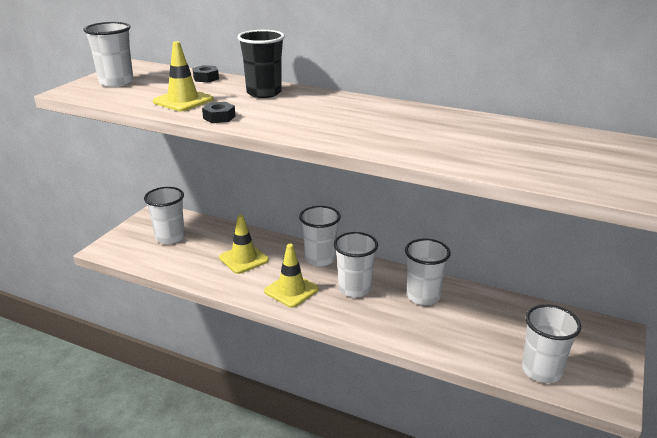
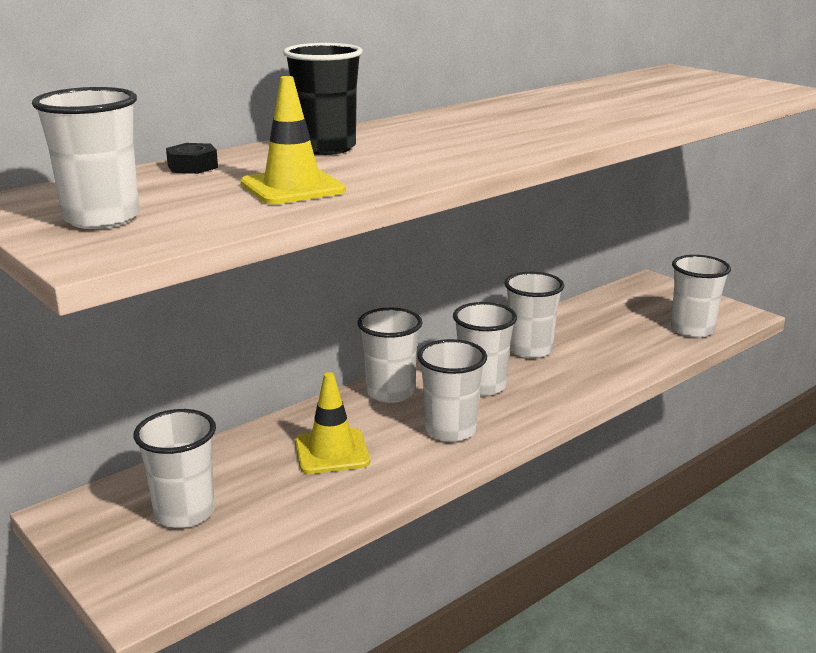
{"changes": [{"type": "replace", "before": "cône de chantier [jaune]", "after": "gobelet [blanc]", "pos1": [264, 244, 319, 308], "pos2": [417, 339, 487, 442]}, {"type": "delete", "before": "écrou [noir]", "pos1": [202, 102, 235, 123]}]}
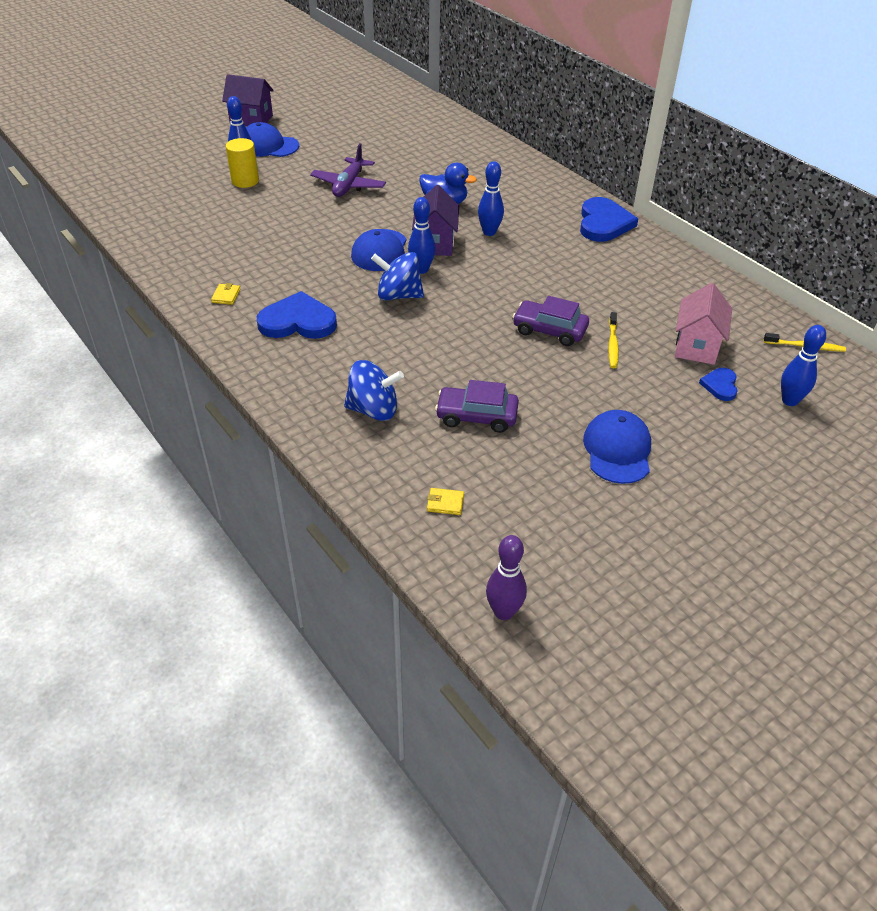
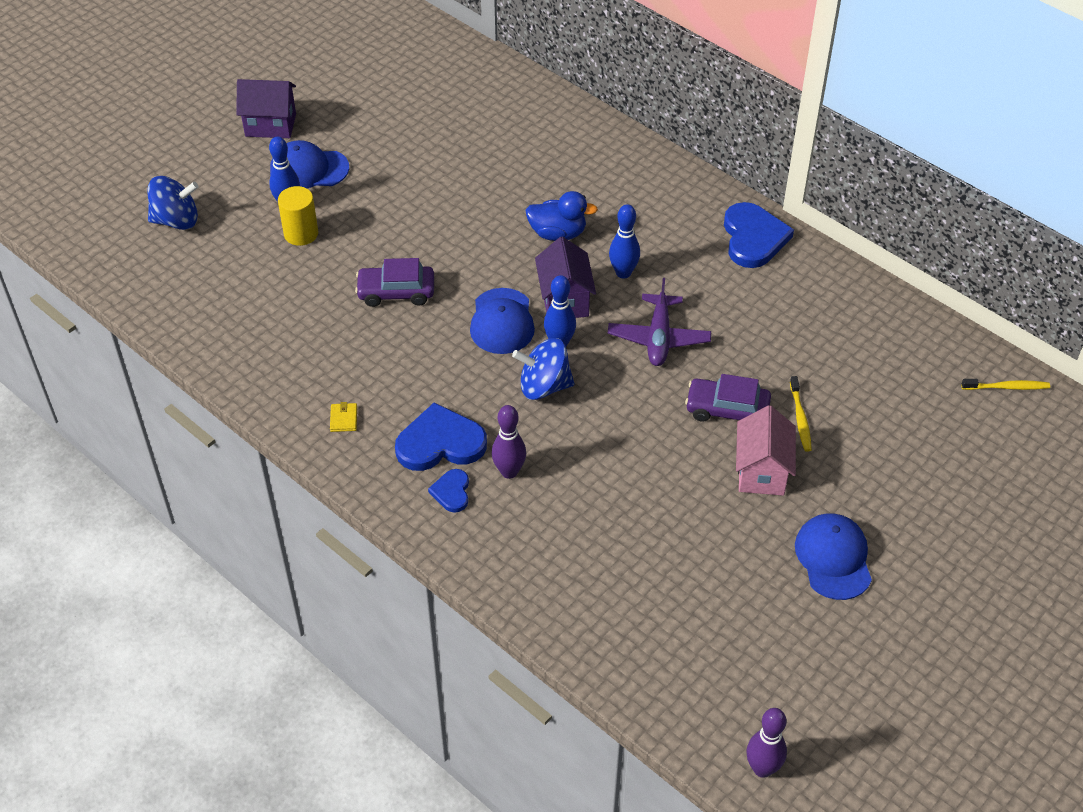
{"changes": [{"type": "move", "before": "toupie [bleu]", "pos1": [344, 360, 404, 421], "pos2": [147, 176, 199, 230]}, {"type": "move", "before": "voiture [violet]", "pos1": [435, 380, 519, 433], "pos2": [355, 258, 434, 307]}, {"type": "move", "before": "cœur [bleu]", "pos1": [699, 368, 738, 401], "pos2": [428, 469, 469, 513]}, {"type": "insert", "after": "quille [violet]", "pos2": [492, 405, 526, 479]}, {"type": "move", "before": "avion [violet]", "pos1": [310, 143, 386, 197], "pos2": [608, 278, 711, 366]}, {"type": "move", "before": "maison [rose]", "pos1": [675, 283, 732, 365], "pos2": [736, 405, 796, 496]}, {"type": "delete", "before": "portefeuille [jaune]", "pos1": [427, 488, 464, 515]}, {"type": "delete", "before": "quille [bleu]", "pos1": [781, 325, 826, 406]}]}
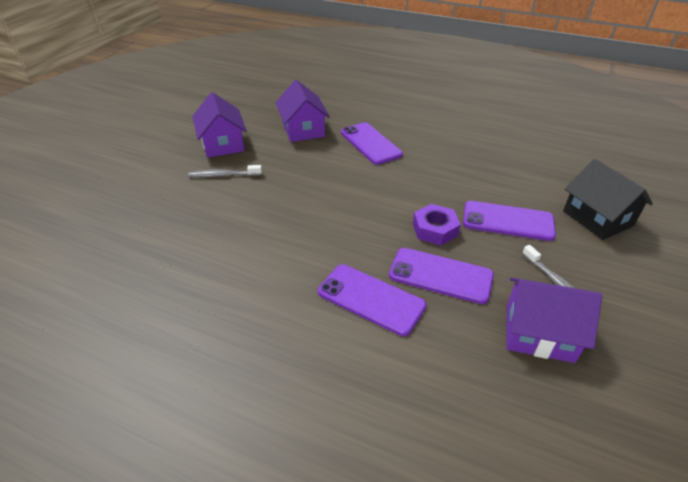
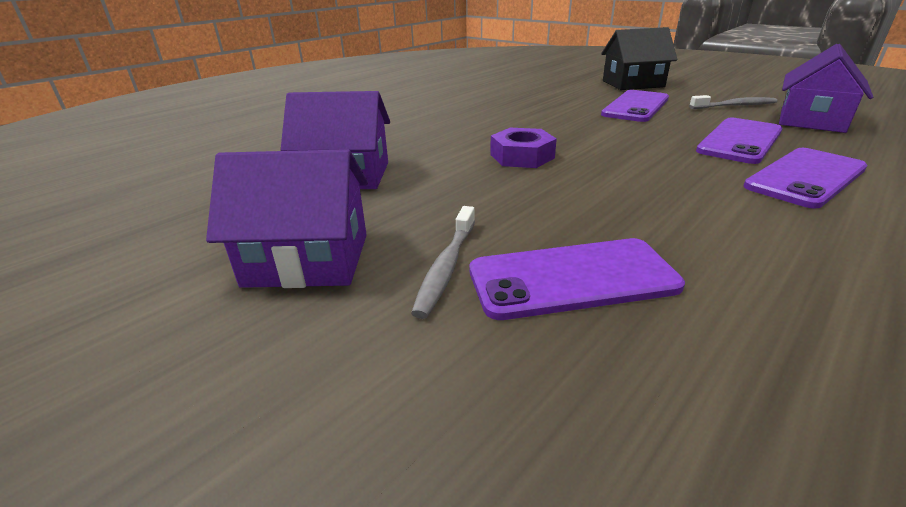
{"changes": [{"type": "move", "before": "téléphone [violet]", "pos1": [341, 122, 403, 165], "pos2": [470, 238, 685, 320]}, {"type": "move", "before": "écrou [violet]", "pos1": [413, 204, 461, 245], "pos2": [490, 128, 557, 168]}]}
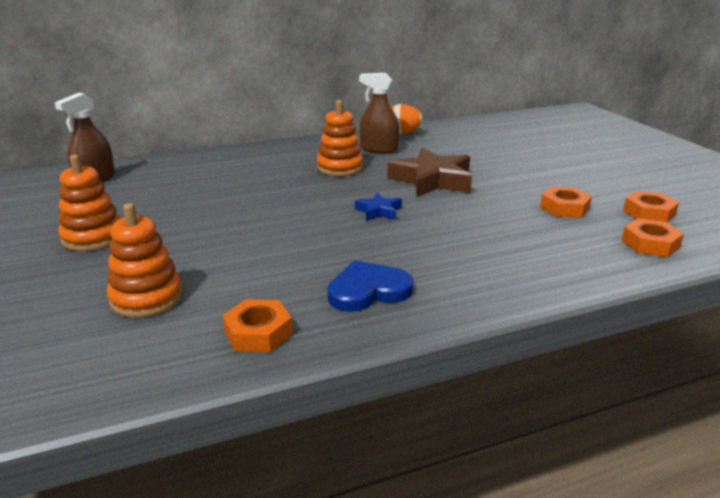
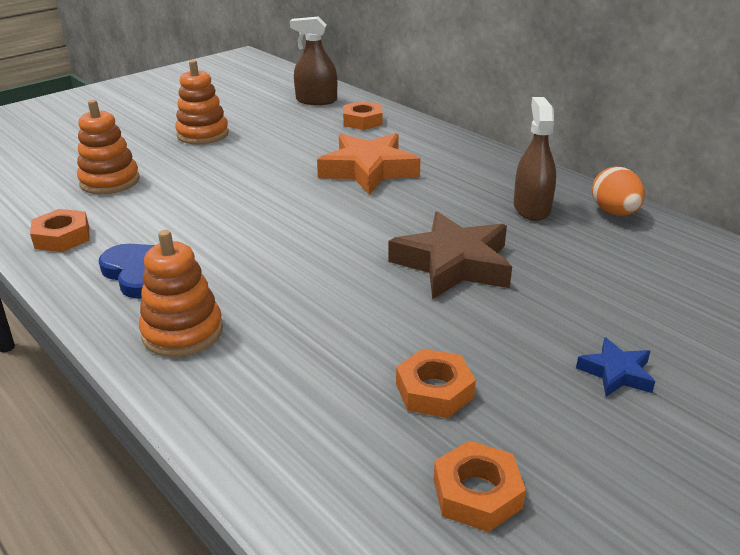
{"changes": [{"type": "move", "before": "jouet à empiler [orange]", "pos1": [317, 100, 364, 176], "pos2": [139, 230, 223, 357]}, {"type": "insert", "after": "étoile [orange]", "pos2": [317, 133, 421, 194]}, {"type": "move", "before": "écrou [orange]", "pos1": [622, 218, 684, 257], "pos2": [343, 101, 383, 130]}, {"type": "move", "before": "étoile [bleu]", "pos1": [355, 193, 402, 221], "pos2": [576, 337, 655, 397]}]}
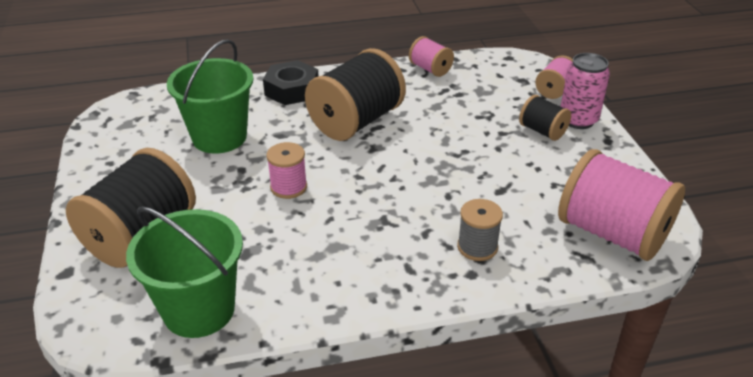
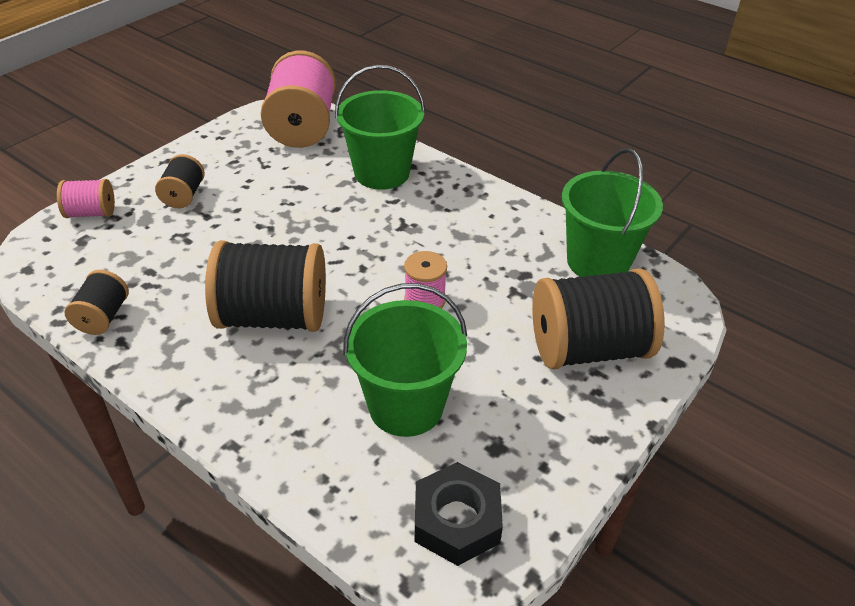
{"changes": [{"type": "recolor", "before": "bobine [rose]", "after": "bobine [noir]", "pos1": [409, 36, 454, 77], "pos2": [65, 270, 129, 335]}, {"type": "replace", "before": "bobine [gris]", "after": "seau [vert]", "pos1": [457, 199, 503, 261], "pos2": [335, 65, 425, 190]}, {"type": "move", "before": "écrou [noir]", "pos1": [263, 60, 319, 105], "pos2": [415, 462, 503, 566]}, {"type": "delete", "before": "canette [rose]", "pos1": [560, 53, 610, 129]}]}
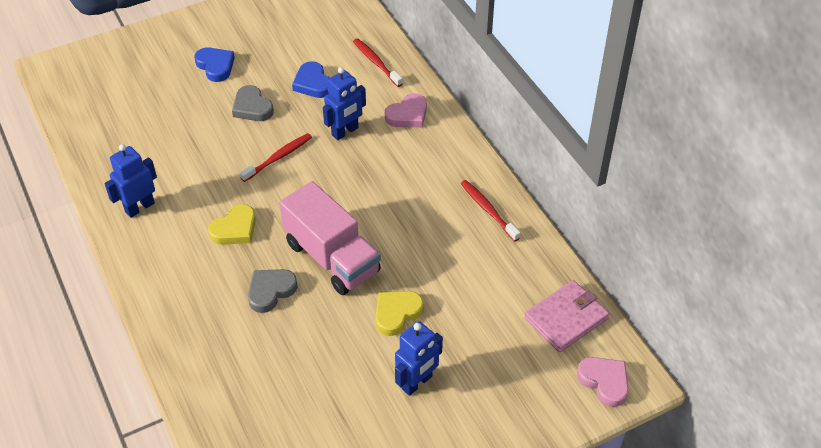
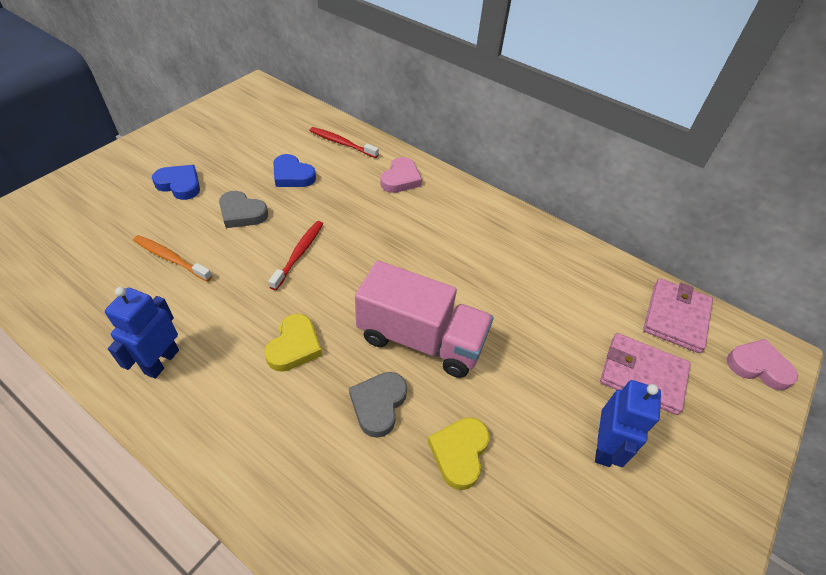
{"changes": [{"type": "insert", "after": "brosse à dents [orange]", "pos2": [133, 235, 212, 282]}, {"type": "move", "before": "cœur [jaune]", "pos1": [375, 291, 423, 336], "pos2": [428, 417, 489, 490]}, {"type": "insert", "after": "portefeuille [rose]", "pos2": [600, 333, 691, 415]}, {"type": "delete", "before": "robot [bleu]", "pos1": [323, 67, 366, 140]}, {"type": "delete", "before": "brosse à dents [rouge]", "pos1": [461, 180, 520, 241]}]}
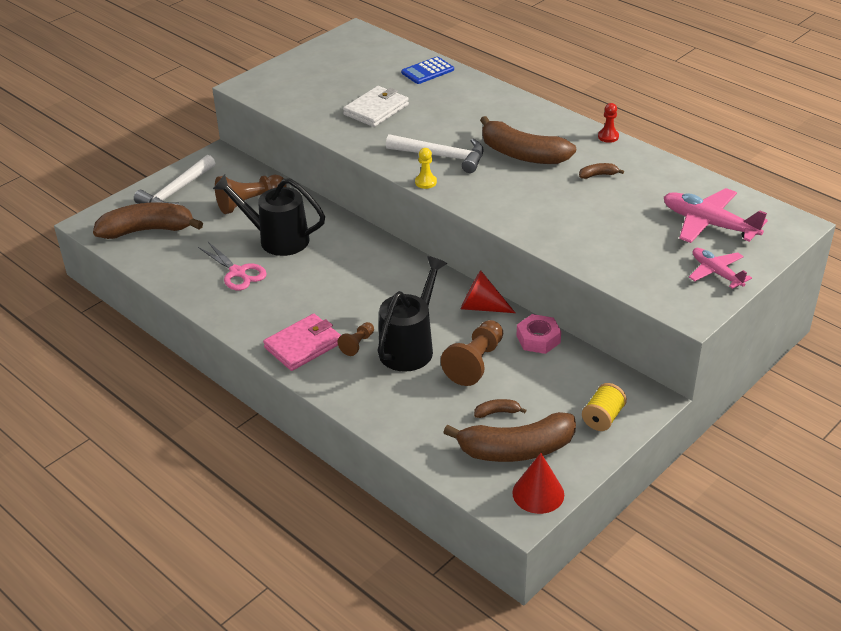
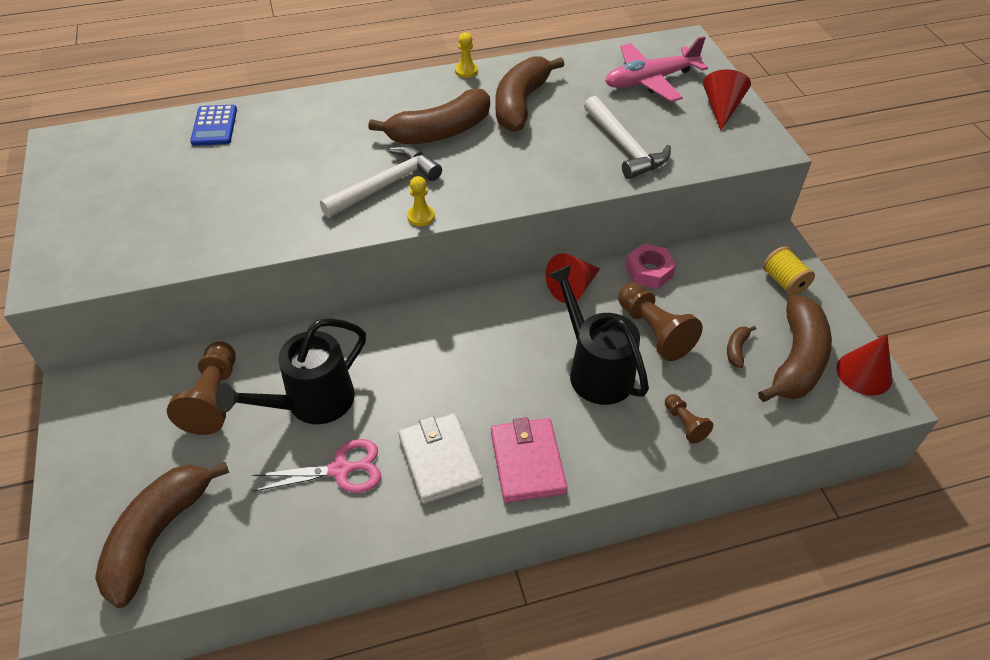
{"changes": [{"type": "move", "before": "portefeuille [blanc]", "pos1": [343, 86, 409, 127], "pos2": [398, 413, 483, 504]}, {"type": "recolor", "before": "pion [rouge]", "after": "pion [jaune]", "pos1": [598, 103, 619, 143], "pos2": [455, 32, 478, 78]}, {"type": "resize", "before": "banane [marron]", "pos1": [579, 163, 624, 179], "pos2": [496, 56, 565, 132], "scale": 2.46}, {"type": "move", "before": "marteau [blanc]", "pos1": [134, 155, 215, 205], "pos2": [584, 96, 671, 179]}, {"type": "move", "before": "pion [marron]", "pos1": [338, 322, 374, 356], "pos2": [665, 394, 713, 444]}, {"type": "replace", "before": "avion [rose]", "after": "cône [rouge]", "pos1": [689, 248, 752, 289], "pos2": [703, 70, 751, 130]}]}
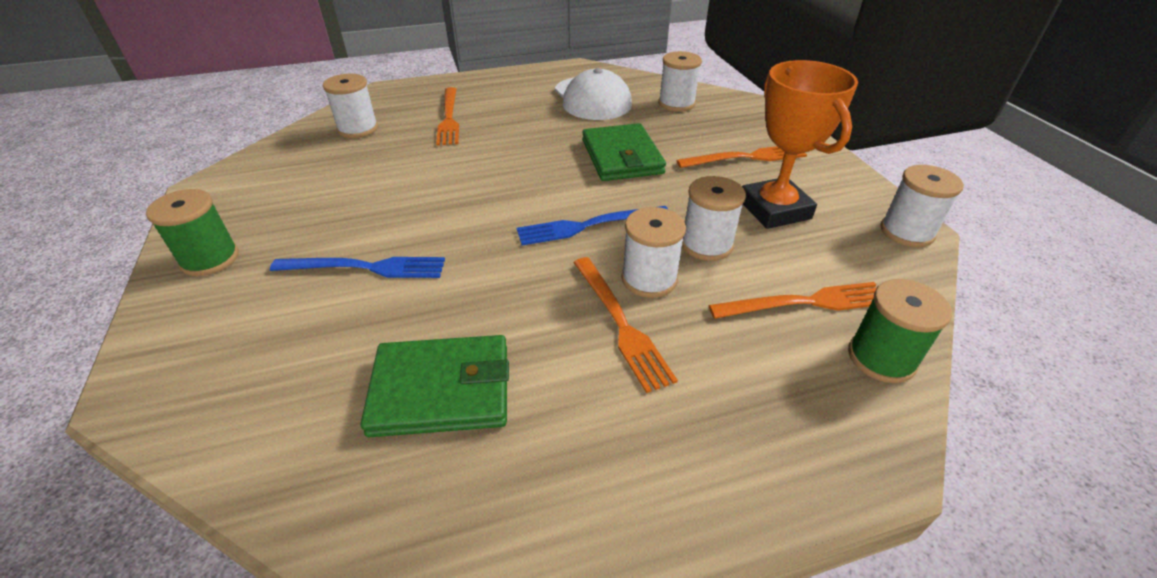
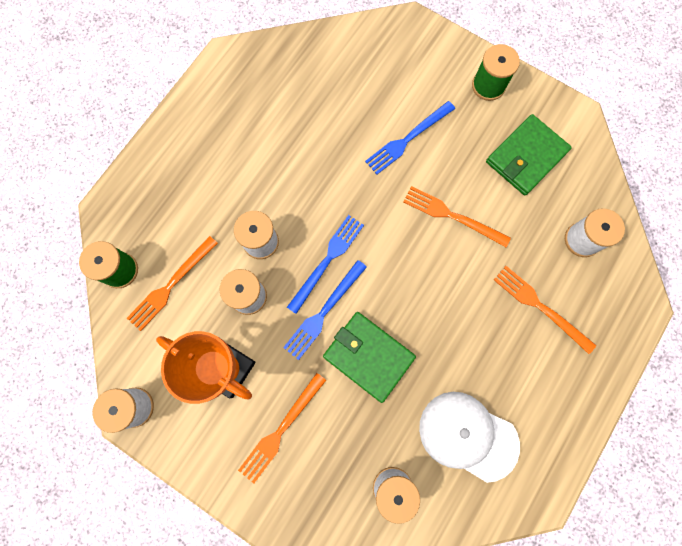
{"changes": [{"type": "insert", "after": "fourchette [bleu]", "pos2": [283, 260, 367, 360]}, {"type": "move", "before": "fourchette [orange]", "pos1": [573, 257, 678, 393], "pos2": [403, 186, 511, 247]}, {"type": "move", "before": "portefeuille [vert]", "pos1": [361, 335, 509, 437], "pos2": [486, 114, 572, 196]}]}
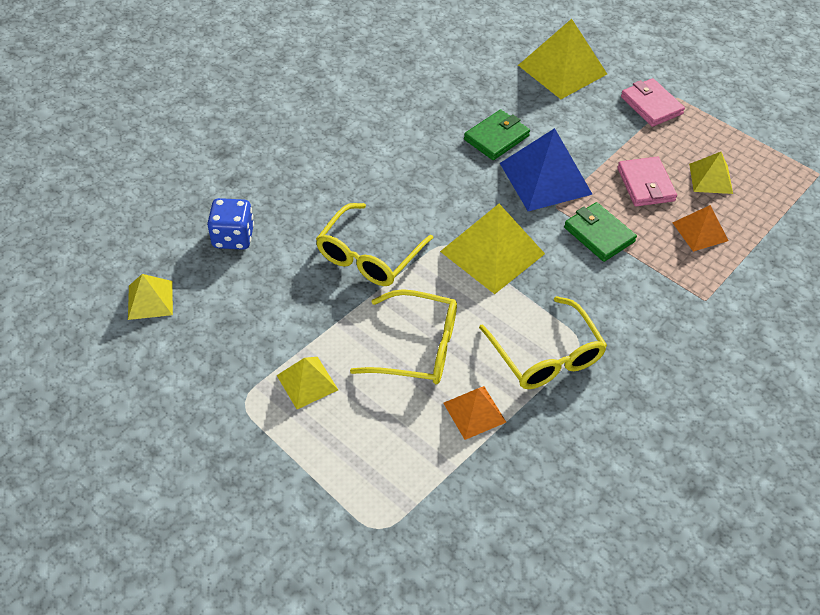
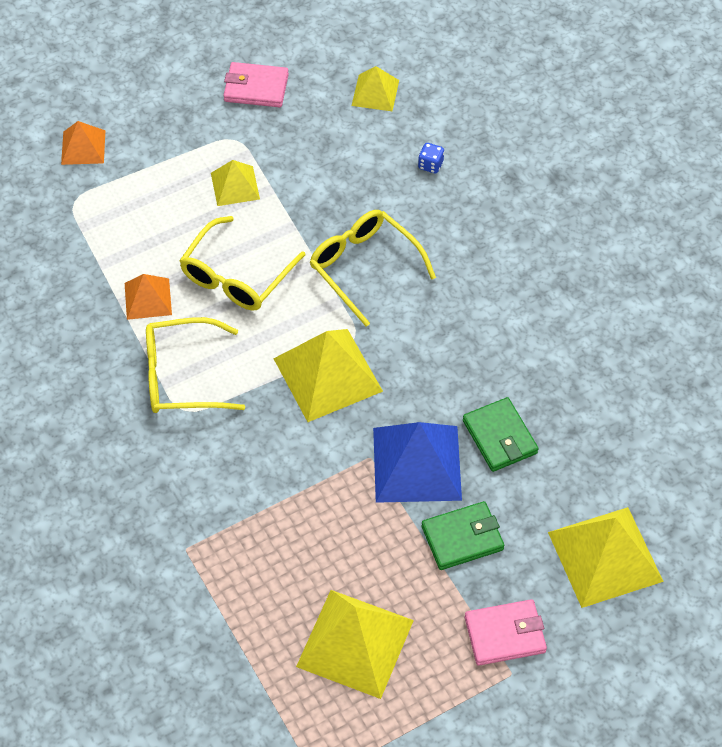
{"changes": [{"type": "move", "before": "pyramide [orange]", "pos1": [672, 205, 728, 252], "pos2": [61, 121, 106, 165]}, {"type": "move", "before": "portefeuille [rose]", "pos1": [617, 157, 677, 206], "pos2": [223, 62, 289, 107]}, {"type": "resize", "before": "pyramide [jaune]", "pos1": [689, 152, 733, 194], "pos2": [296, 590, 414, 699], "scale": 1.79}, {"type": "resize", "before": "dé [bleu]", "pos1": [207, 198, 254, 250], "pos2": [418, 143, 444, 174], "scale": 0.54}, {"type": "move", "before": "portefeuille [vert]", "pos1": [564, 202, 637, 262], "pos2": [421, 501, 504, 570]}]}
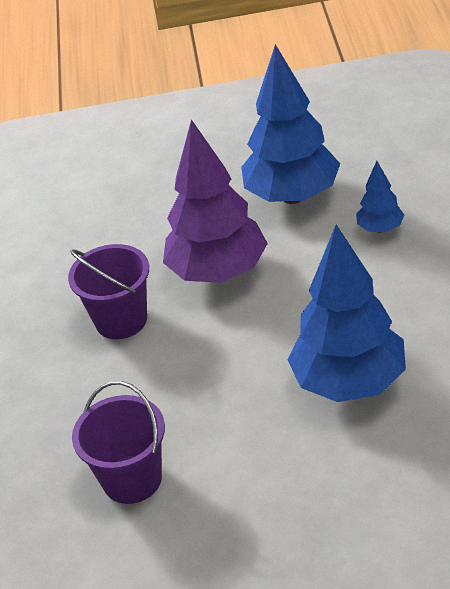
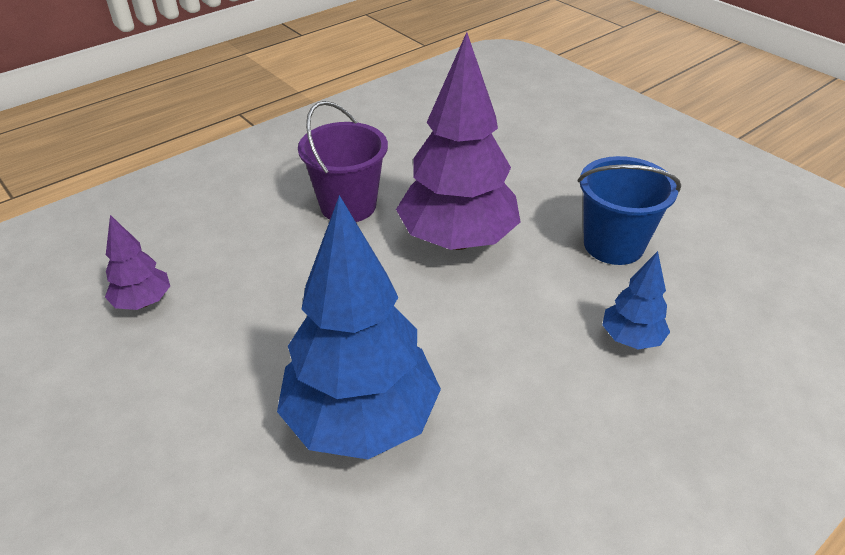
{"changes": [{"type": "replace", "before": "seau [violet]", "after": "arbre [violet]", "pos1": [72, 381, 165, 504], "pos2": [105, 215, 170, 310]}, {"type": "replace", "before": "arbre [bleu]", "after": "seau [bleu]", "pos1": [241, 44, 340, 204], "pos2": [578, 156, 681, 265]}]}
